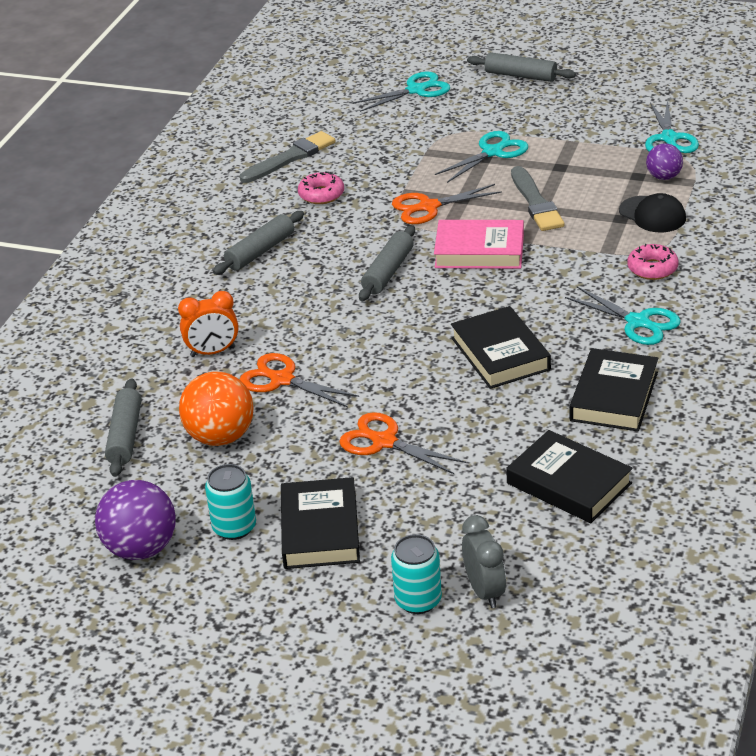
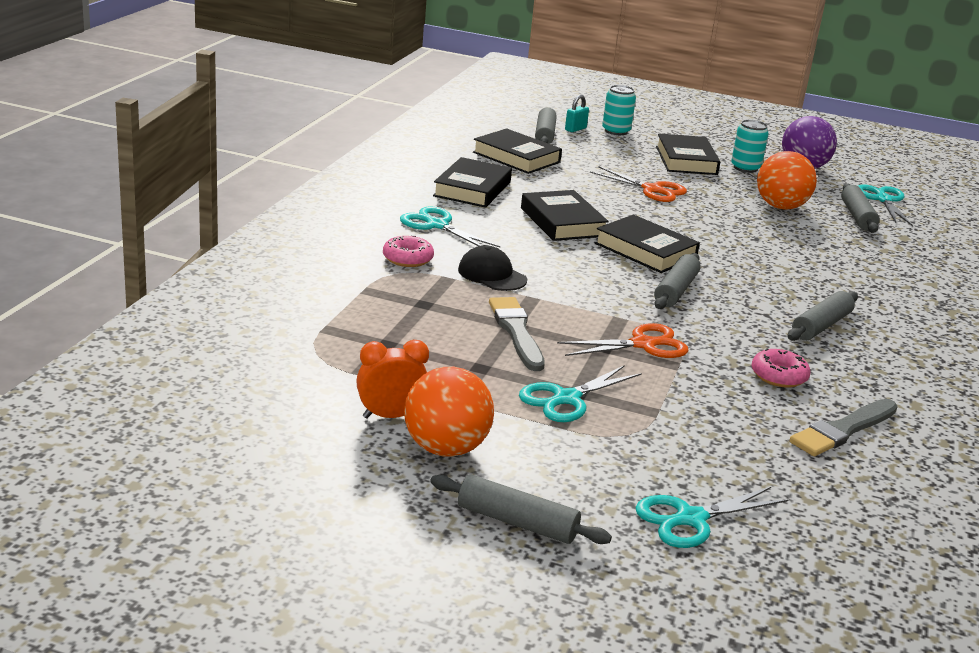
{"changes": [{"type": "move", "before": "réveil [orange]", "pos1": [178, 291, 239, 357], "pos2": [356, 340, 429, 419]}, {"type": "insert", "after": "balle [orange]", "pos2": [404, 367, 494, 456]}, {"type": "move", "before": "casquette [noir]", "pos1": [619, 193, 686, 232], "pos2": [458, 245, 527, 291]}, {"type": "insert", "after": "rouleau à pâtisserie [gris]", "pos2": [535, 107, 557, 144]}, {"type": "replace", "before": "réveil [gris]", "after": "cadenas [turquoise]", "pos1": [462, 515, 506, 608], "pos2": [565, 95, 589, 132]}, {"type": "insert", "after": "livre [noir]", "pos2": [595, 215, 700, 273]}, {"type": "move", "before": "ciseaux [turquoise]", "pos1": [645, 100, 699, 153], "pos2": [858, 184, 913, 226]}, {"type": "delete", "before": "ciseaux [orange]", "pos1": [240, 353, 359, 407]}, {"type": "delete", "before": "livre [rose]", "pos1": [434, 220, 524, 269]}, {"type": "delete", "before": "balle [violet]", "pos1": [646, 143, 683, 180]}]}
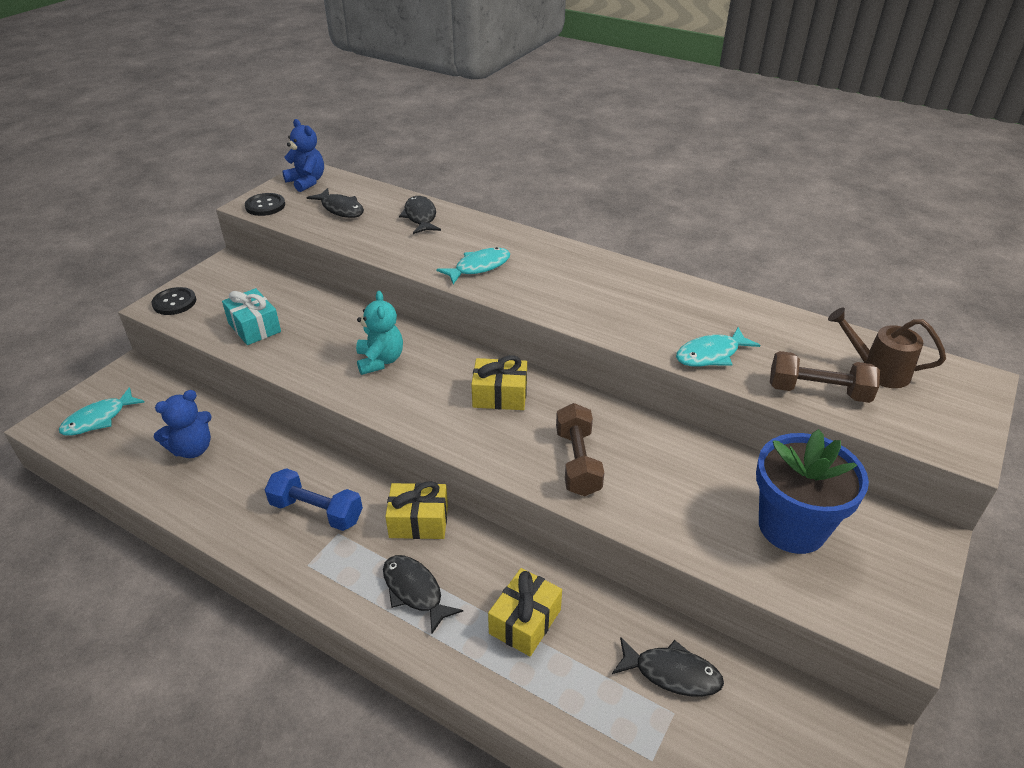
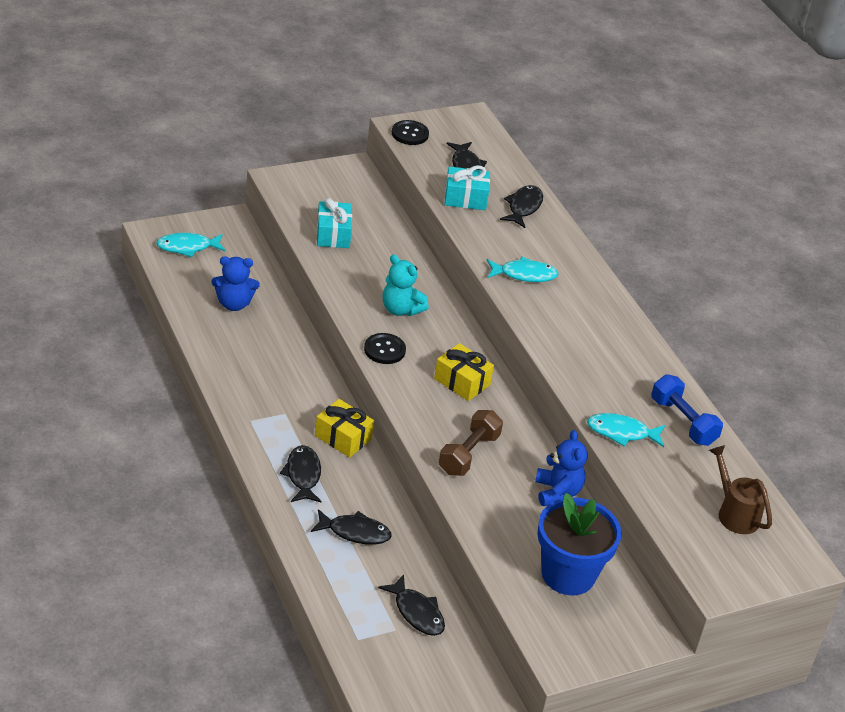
{"changes": [{"type": "replace", "before": "cadeau [jaune]", "after": "poisson [noir]", "pos1": [488, 568, 562, 656], "pos2": [311, 509, 392, 545]}, {"type": "move", "before": "bouton [noir]", "pos1": [151, 287, 196, 315], "pos2": [364, 333, 406, 364]}, {"type": "rotate", "before": "ours en peluche [turquoise]", "pos1": [356, 291, 403, 375], "pos2": [383, 254, 429, 316], "turn": 105}, {"type": "insert", "after": "cadeau [turquoise]", "pos2": [444, 165, 490, 210]}, {"type": "move", "before": "ours en peluche [bleu]", "pos1": [282, 119, 324, 192], "pos2": [535, 430, 587, 506]}, {"type": "move", "before": "haltère [bleu]", "pos1": [265, 468, 363, 531], "pos2": [651, 374, 723, 446]}, {"type": "delete", "before": "haltère [marron]", "pos1": [770, 351, 880, 403]}]}
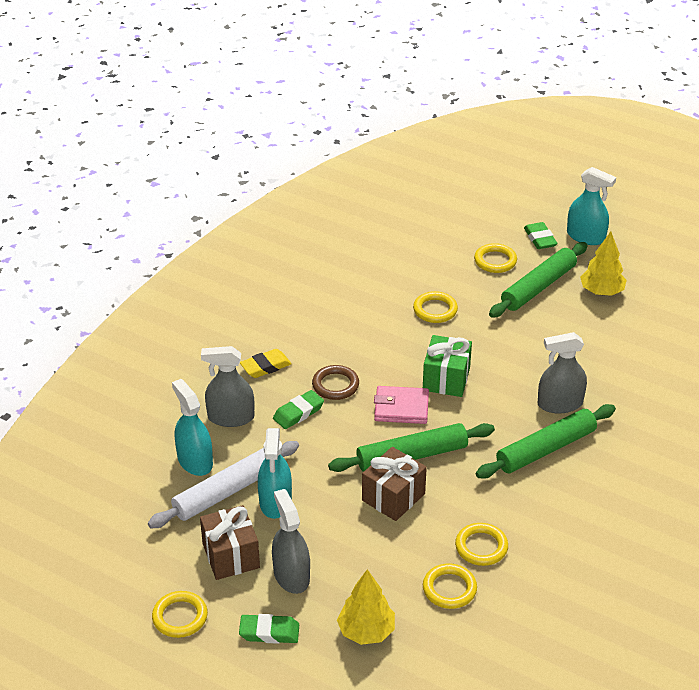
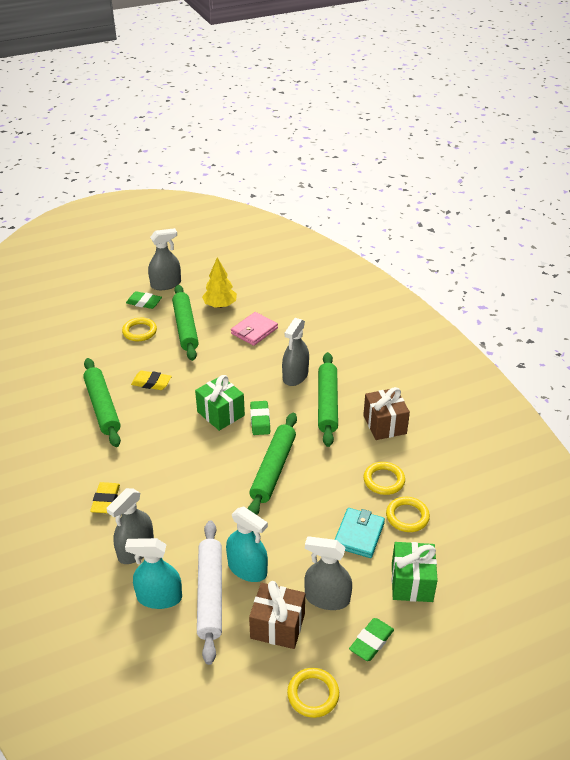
{"changes": [{"type": "insert", "after": "rouleau à pâtisserie [vert]", "pos2": [83, 358, 121, 447]}, {"type": "replace", "before": "anneau [jaune]", "after": "gomme [jaune]", "pos1": [413, 291, 458, 323], "pos2": [131, 371, 172, 390]}, {"type": "recolor", "before": "vaporisateur [turquoise]", "after": "vaporisateur [gris]", "pos1": [567, 167, 616, 245], "pos2": [148, 228, 181, 290]}, {"type": "move", "before": "portefeuille [rose]", "pos1": [374, 386, 429, 424], "pos2": [231, 312, 278, 346]}, {"type": "move", "before": "gomme [vert]", "pos1": [273, 390, 324, 429], "pos2": [250, 401, 270, 435]}, {"type": "insert", "after": "portefeuille [turquoise]", "pos2": [335, 508, 385, 558]}, {"type": "move", "before": "cadeau [marron]", "pos1": [362, 447, 427, 521], "pos2": [363, 387, 410, 440]}, {"type": "replace", "before": "arbre [jaune]", "after": "cadeau [vert]", "pos1": [337, 569, 395, 645], "pos2": [392, 542, 438, 602]}, {"type": "delete", "before": "anneau [marron]", "pos1": [312, 365, 359, 400]}]}
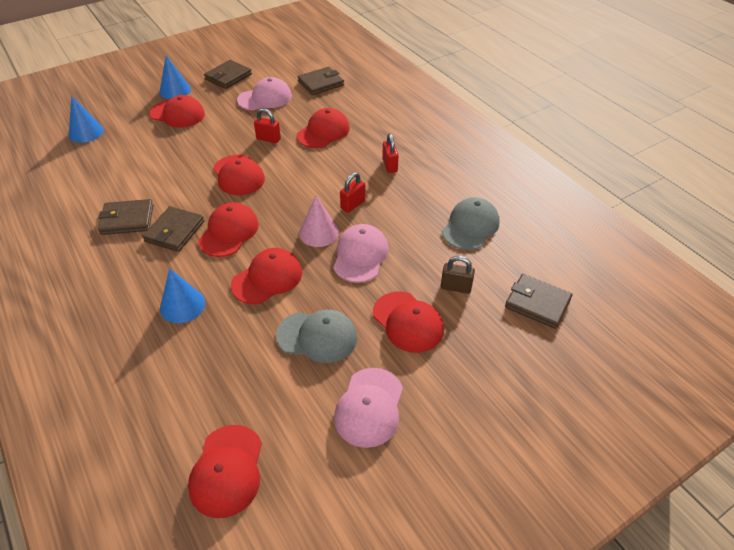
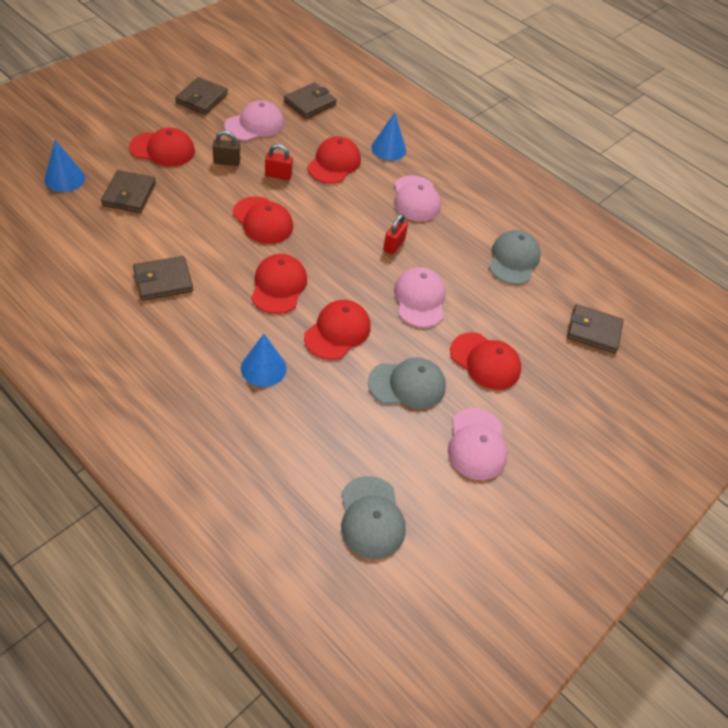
{"changes": [{"type": "move", "before": "portefeuille [marron]", "pos1": [143, 206, 204, 252], "pos2": [101, 170, 156, 213]}, {"type": "move", "before": "cadenas [marron]", "pos1": [441, 256, 475, 294], "pos2": [213, 130, 240, 166]}, {"type": "recolor", "before": "casquette [rouge]", "after": "casquette [gris]", "pos1": [188, 425, 262, 518], "pos2": [341, 476, 406, 559]}, {"type": "move", "before": "cône [bleu]", "pos1": [159, 56, 191, 99], "pos2": [371, 112, 406, 161]}, {"type": "replace", "before": "cadenas [rouge]", "after": "casquette [rose]", "pos1": [382, 133, 399, 173], "pos2": [394, 175, 441, 222]}, {"type": "delete", "before": "cône [rose]", "pos1": [299, 196, 339, 247]}]}
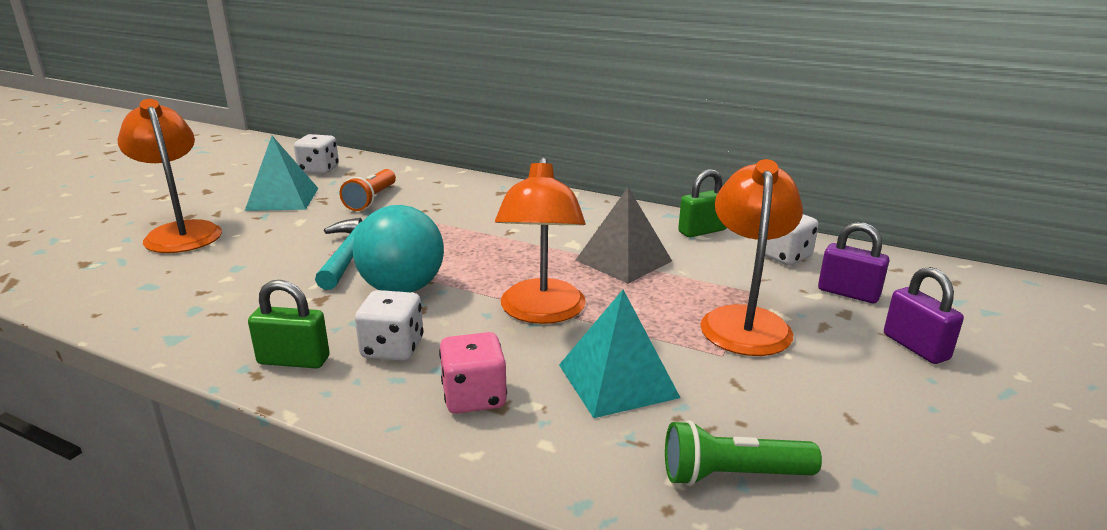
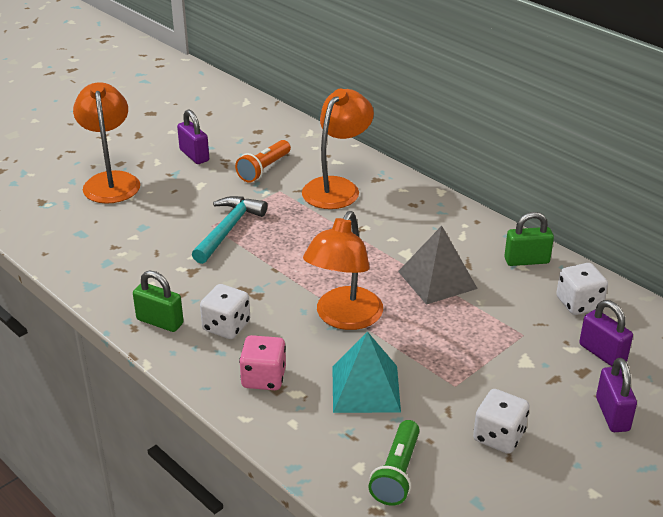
{"changes": [{"type": "replace", "before": "pyramide [turquoise]", "after": "cadenas [violet]", "pos1": [245, 136, 318, 211], "pos2": [177, 109, 209, 164]}, {"type": "move", "before": "lampe [orange]", "pos1": [700, 159, 803, 356], "pos2": [302, 89, 374, 209]}, {"type": "rotate", "before": "lampe de poche [vert]", "pos1": [665, 420, 822, 486], "pos2": [368, 420, 420, 506], "turn": -90}, {"type": "move", "before": "dé [blanc]", "pos1": [294, 134, 339, 174], "pos2": [473, 389, 529, 454]}, {"type": "delete", "before": "balle [turquoise]", "pos1": [352, 205, 444, 292]}]}
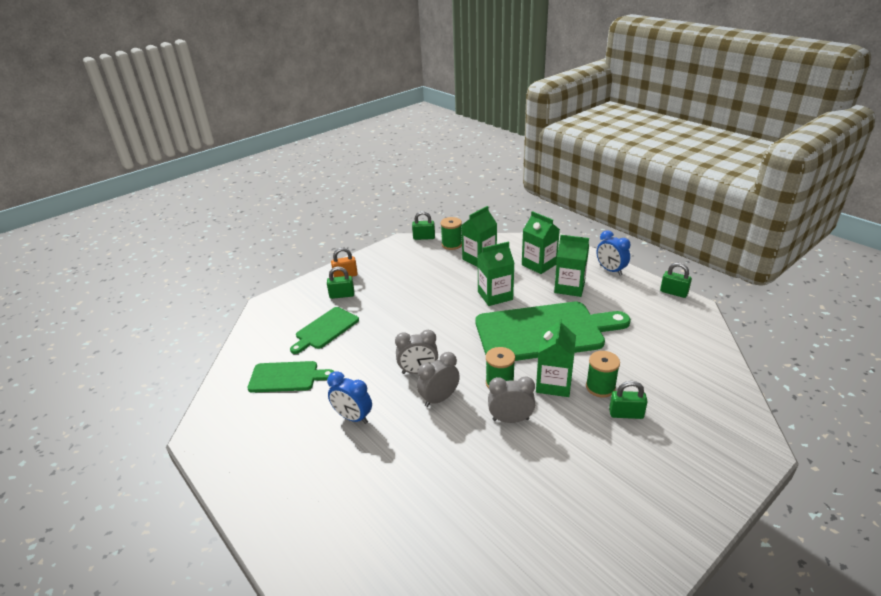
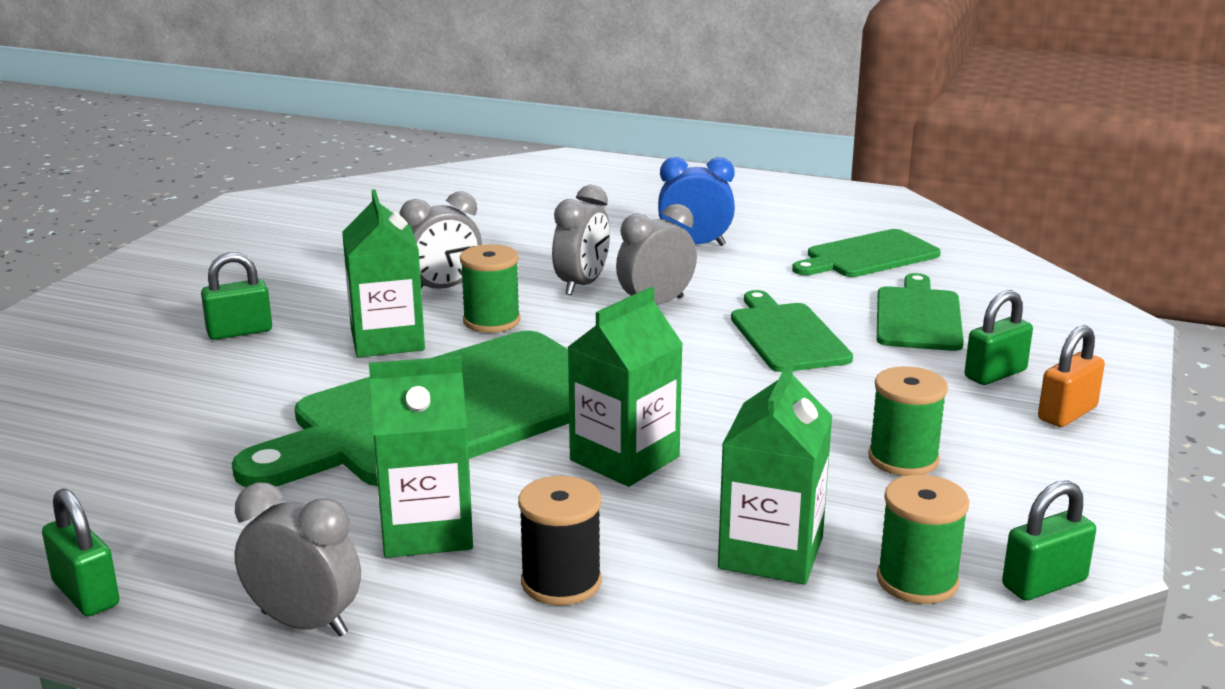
{"changes": [{"type": "rotate", "before": "cadenas [vert]", "pos1": [660, 263, 692, 298], "pos2": [42, 488, 120, 616], "turn": 45}, {"type": "recolor", "before": "réveil [bleu]", "after": "réveil [gris]", "pos1": [596, 230, 630, 276], "pos2": [234, 483, 361, 636]}, {"type": "replace", "before": "brique de lait [vert]", "after": "bobine [noir]", "pos1": [522, 211, 560, 274], "pos2": [518, 476, 602, 606]}, {"type": "insert", "after": "planche à découper [vert]", "pos2": [731, 290, 853, 372]}, {"type": "move", "before": "bobine [vert]", "pos1": [586, 351, 620, 397], "pos2": [868, 366, 948, 476]}]}
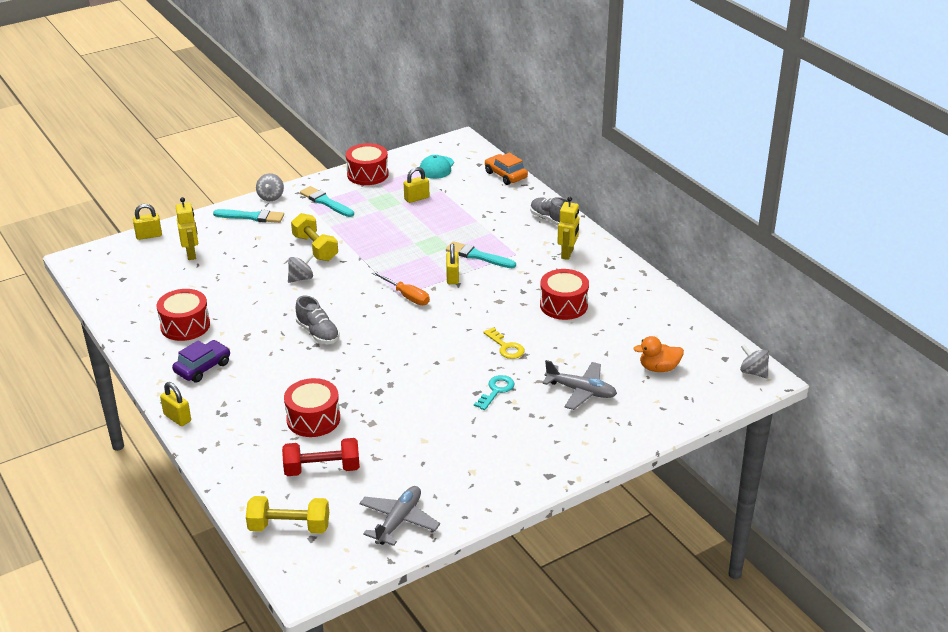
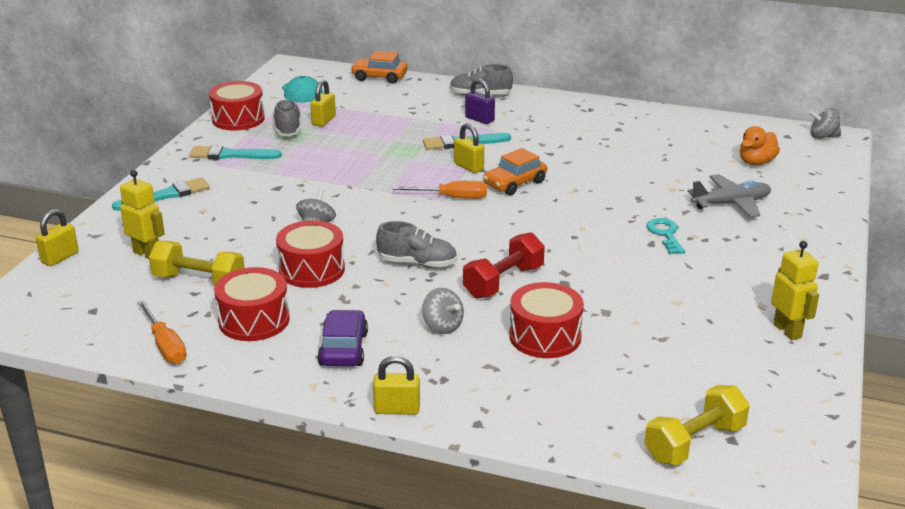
{"changes": [{"type": "insert", "after": "tournevis [orange]", "pos2": [138, 300, 187, 364]}, {"type": "move", "before": "haltère [jaune]", "pos1": [291, 213, 338, 261], "pos2": [149, 241, 245, 286]}, {"type": "insert", "after": "chaussure [gris]", "pos2": [273, 99, 301, 136]}, {"type": "move", "before": "tambour [rouge]", "pos1": [540, 269, 589, 320], "pos2": [276, 220, 345, 288]}, {"type": "move", "before": "toupie [gris]", "pos1": [256, 173, 284, 201], "pos2": [422, 288, 464, 334]}, {"type": "move", "before": "haltère [rouge]", "pos1": [282, 438, 360, 476], "pos2": [463, 232, 545, 299]}, {"type": "insert", "after": "cadenas [violet]", "pos2": [465, 78, 495, 124]}, {"type": "insert", "after": "voiture [orange]", "pos2": [483, 148, 547, 195]}, {"type": "move", "before": "robot [jaune]", "pos1": [557, 197, 579, 260], "pos2": [771, 241, 819, 340]}, {"type": "delete", "before": "avion [gris]", "pos1": [359, 486, 440, 546]}, {"type": "delete", "before": "clé [jaune]", "pos1": [483, 327, 525, 359]}]}
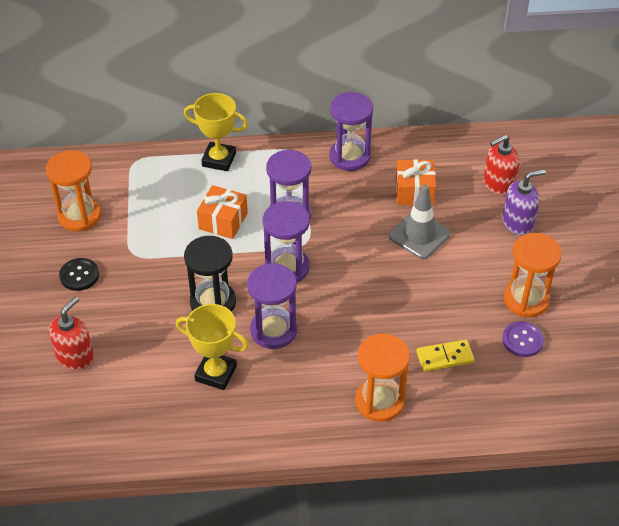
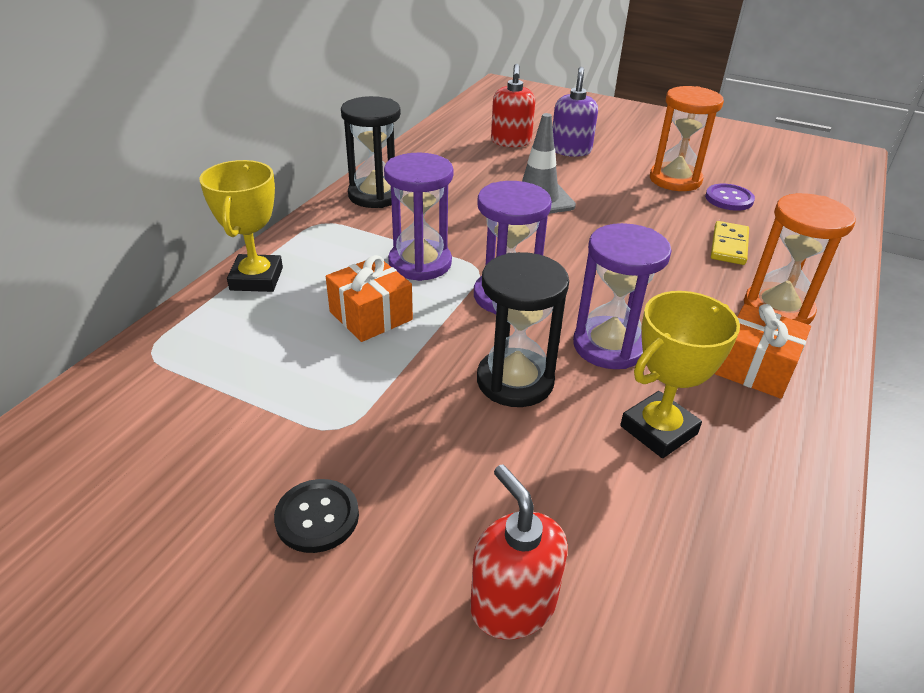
{"changes": [{"type": "rotate", "before": "trophée [jaune]", "pos1": [184, 93, 248, 171], "pos2": [199, 160, 283, 292], "turn": -45}, {"type": "recolor", "before": "sablier [violet]", "after": "sablier [noir]", "pos1": [329, 92, 373, 171], "pos2": [341, 96, 401, 208]}, {"type": "move", "before": "cadeau [orange]", "pos1": [396, 159, 436, 205], "pos2": [714, 304, 811, 399]}, {"type": "delete", "before": "sablier [orange]", "pos1": [46, 150, 101, 232]}]}
